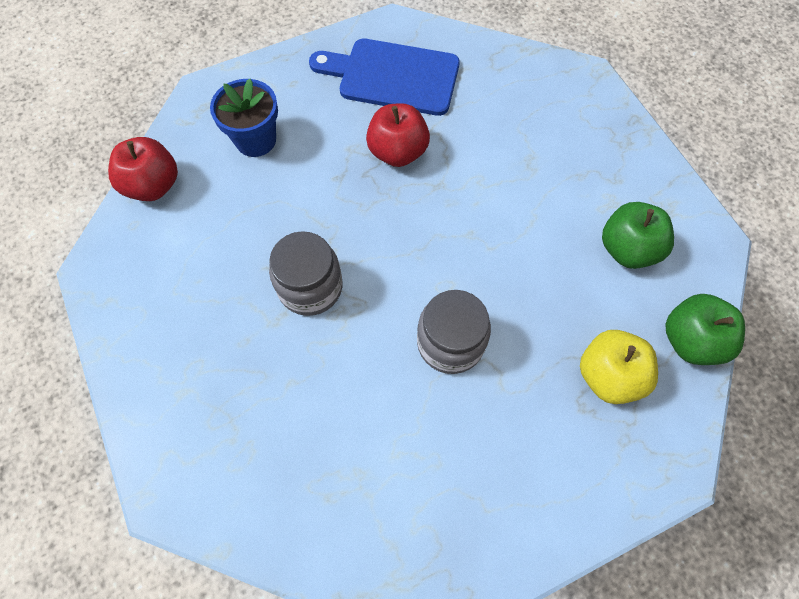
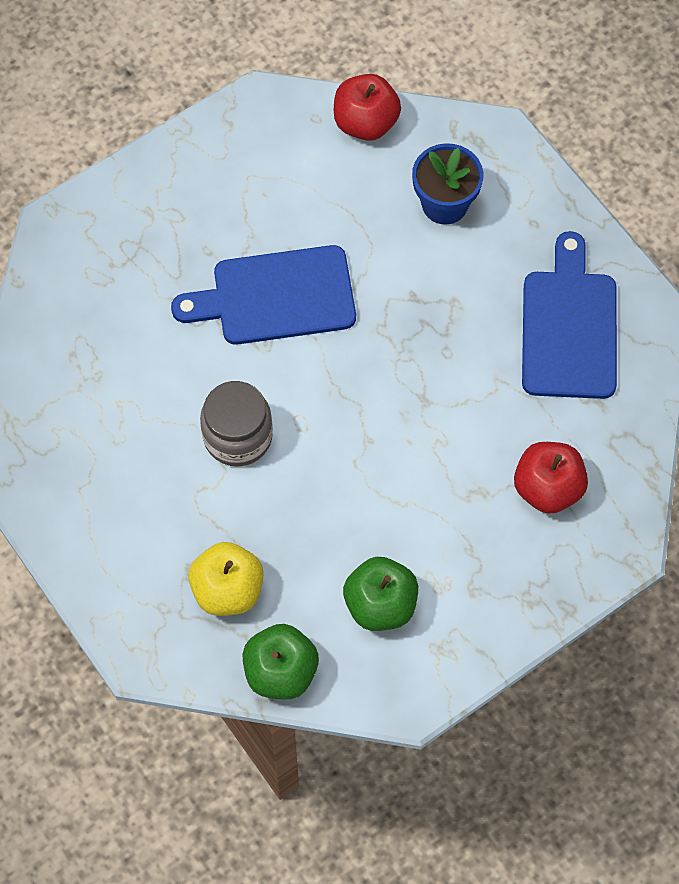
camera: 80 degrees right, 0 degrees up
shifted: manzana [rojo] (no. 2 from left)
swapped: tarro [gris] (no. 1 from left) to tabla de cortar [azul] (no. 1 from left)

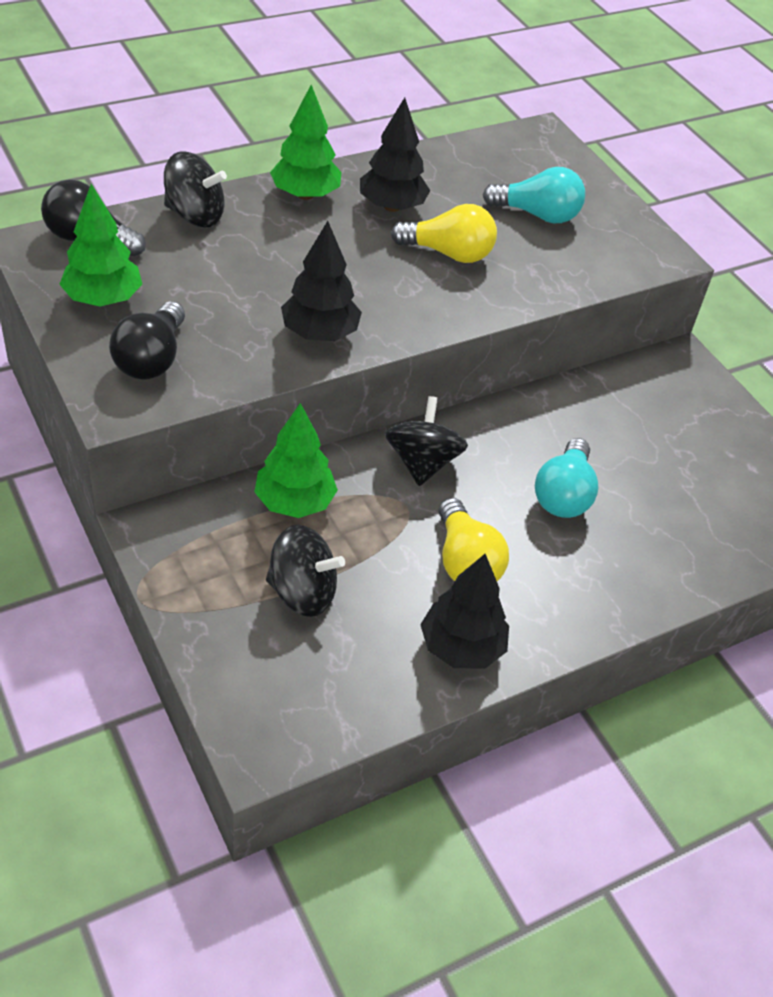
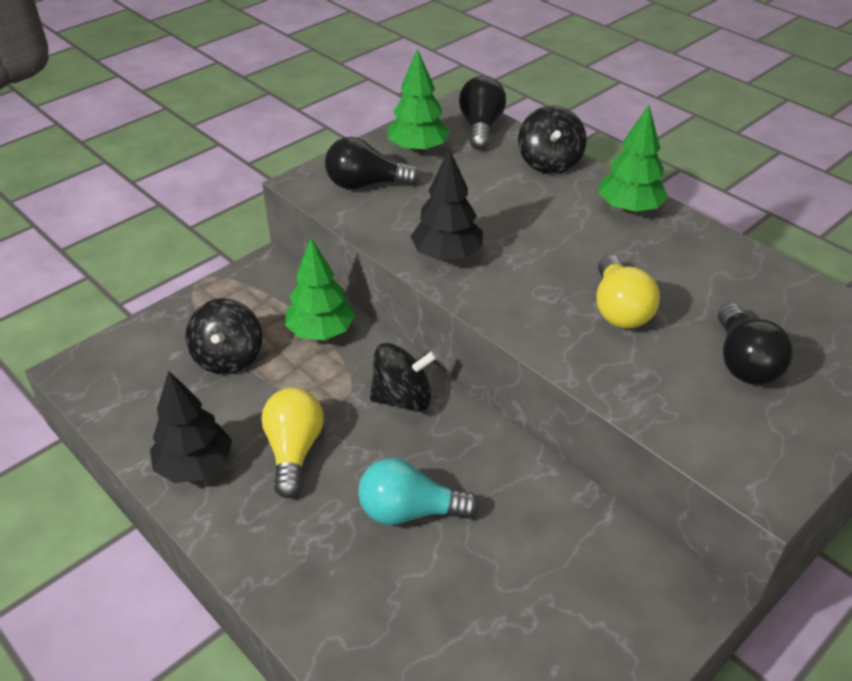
camera: 80 degrees right, 5 degrees down
gone: árbol [negro] (no. 2 from left)
repainted: bombilla [turquesa] (no. 1 from left) to bombilla [negro] (no. 3 from left)
rotated: bombilla [amarillo] (no. 2 from left in the first image) 120 degrees clockwise

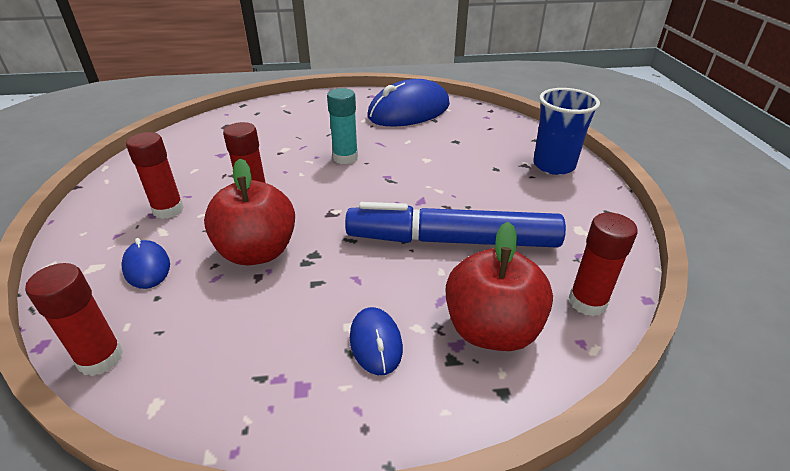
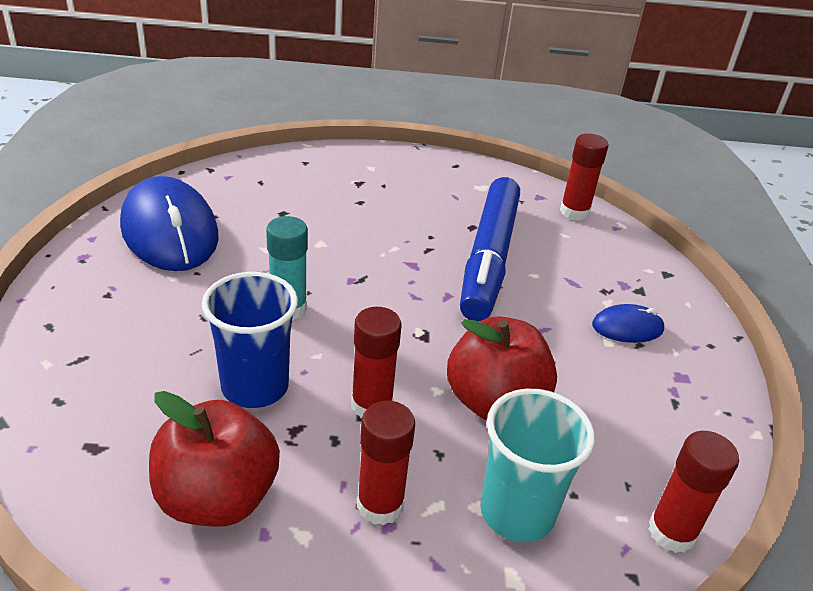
camera: 85 degrees left, 0 degrees up
shifted: vaso [azul]; manzana [rojo] (no. 2 from left in the first image) to manzana [rojo] (no. 1 from left)
swapped: ratón [azul] (no. 1 from left) to vaso [turquesa]

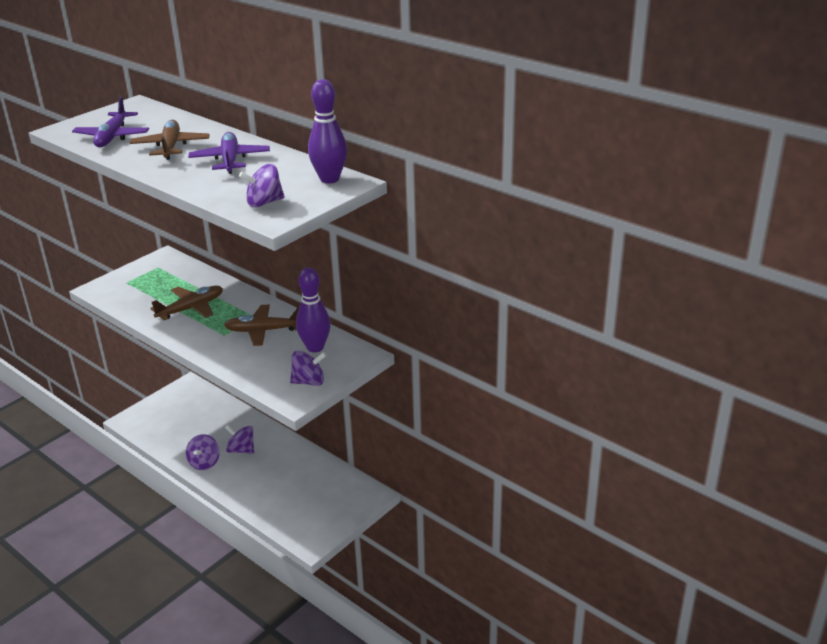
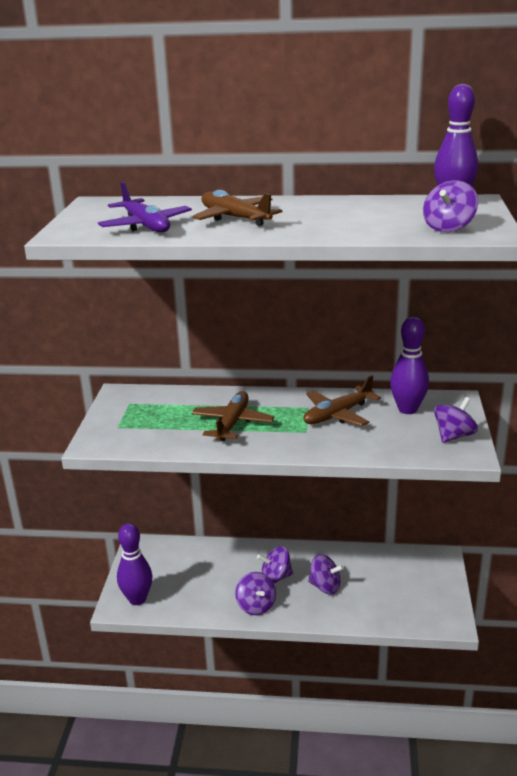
camera: 35 degrees left, 5 degrees down
gone: avión [morado] (no. 2 from left)
new: bolo [morado] (no. 1 from left); peonza [morado] (no. 3 from left)

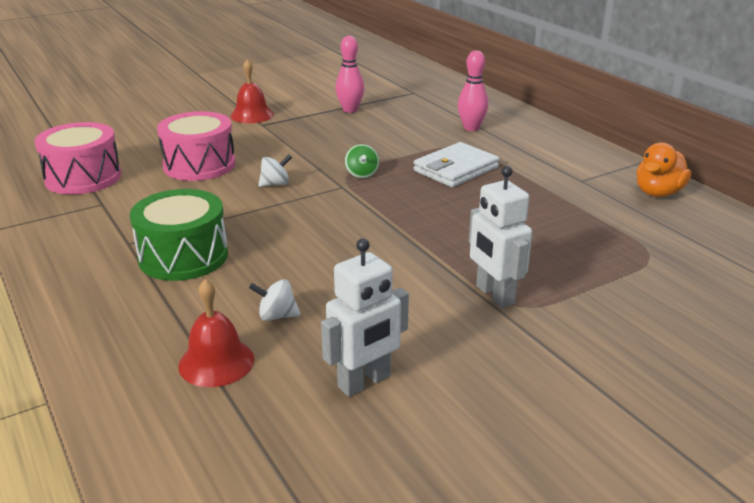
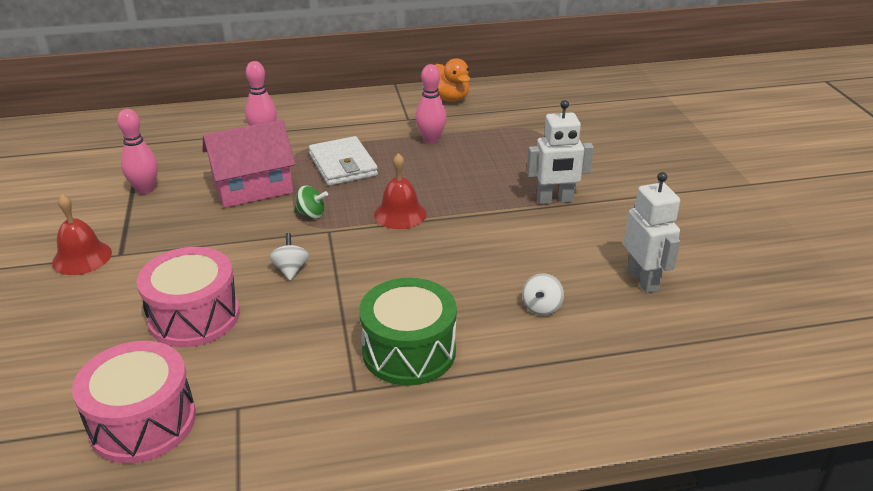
camera: 70 degrees left, 5 degrees up
new: bolo [rosa] (no. 3 from left); casa [rosa]
shifted: campana [rojo] (no. 1 from left in the first image) to campana [rojo] (no. 2 from left)

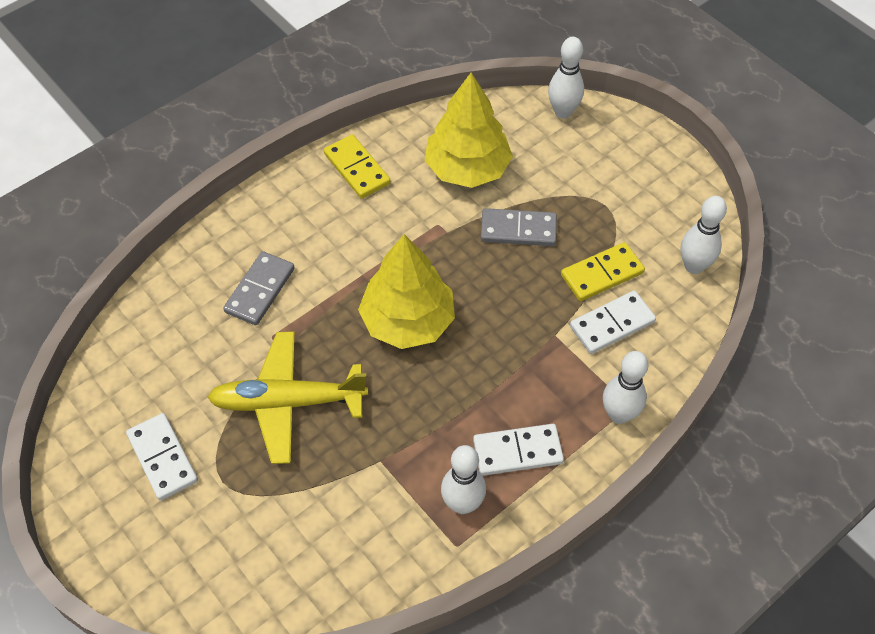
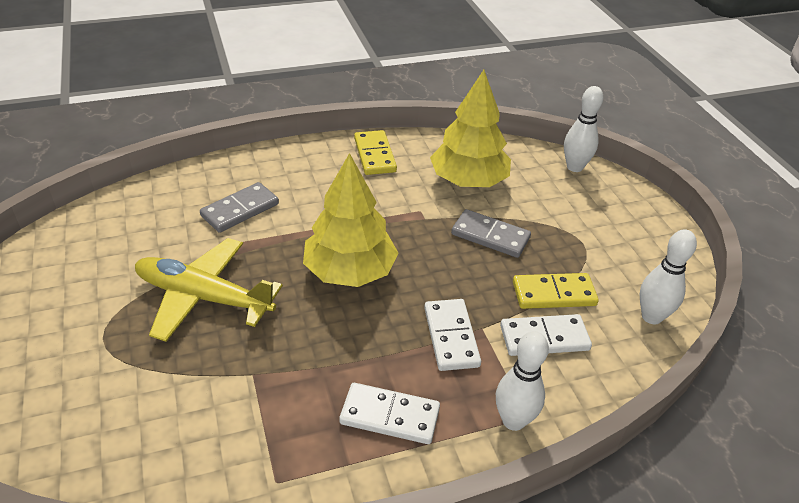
camera: 20 degrees right, 15 degrees down
gone: bolo [blanco] (no. 1 from left)
shifted: ficha de dominó [blanco] (no. 1 from left in the first image) to ficha de dominó [blanco] (no. 2 from left)

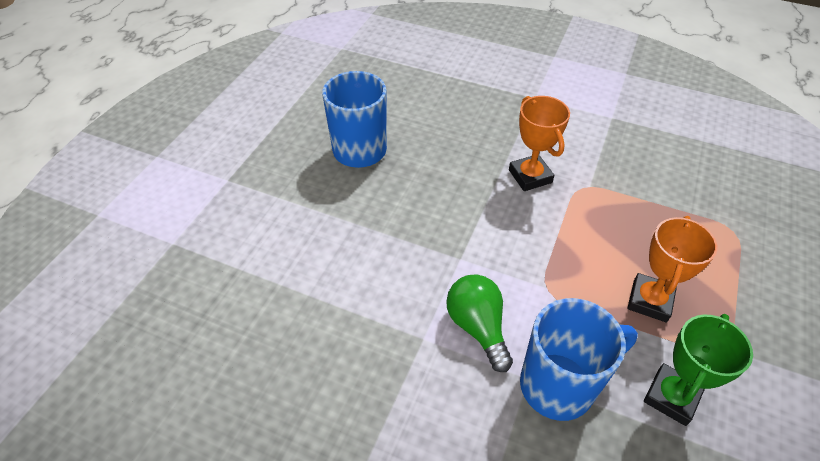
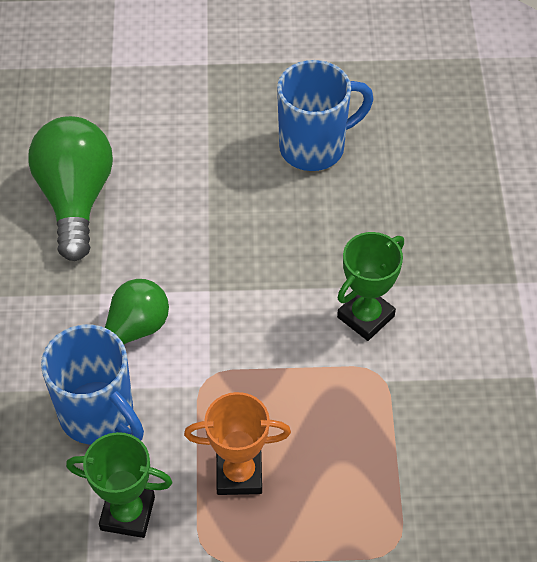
camera: 65 degrees right, 5 degrees up
new: bombilla [verde] (no. 1 from left)
repainted: trofeo [naranja] (no. 1 from left) to trofeo [verde] (no. 2 from left)

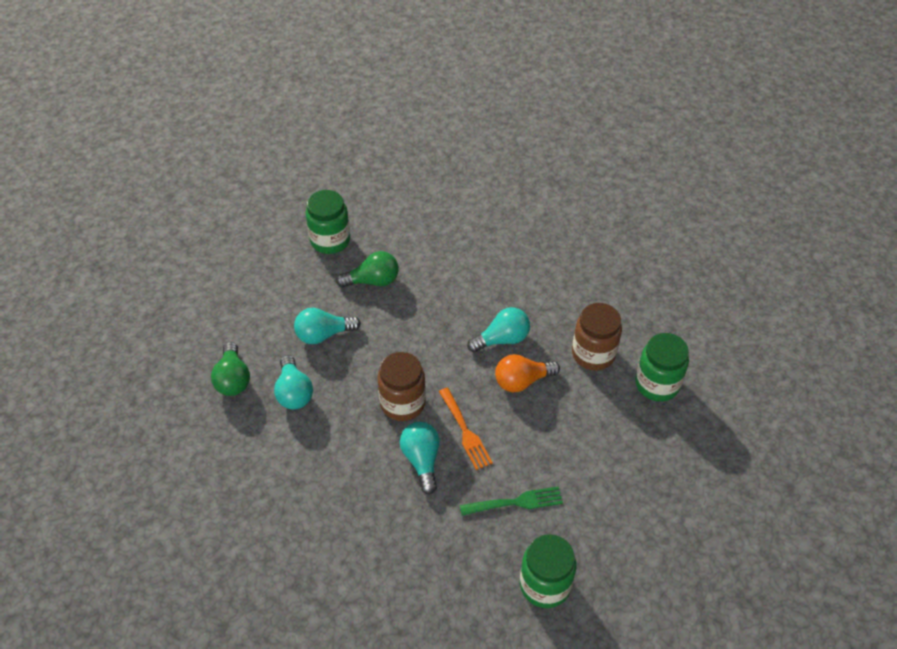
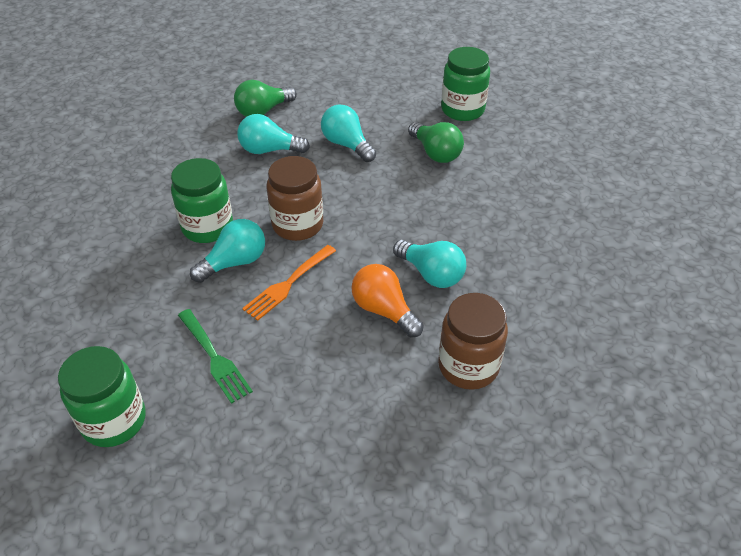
camera: 65 degrees right, 5 degrees down
shifted: tarro [verde] (no. 3 from left in the first image) to tarro [verde] (no. 2 from left)
rotated: bombilla [turquesa] (no. 1 from left in the first image) 45 degrees clockwise

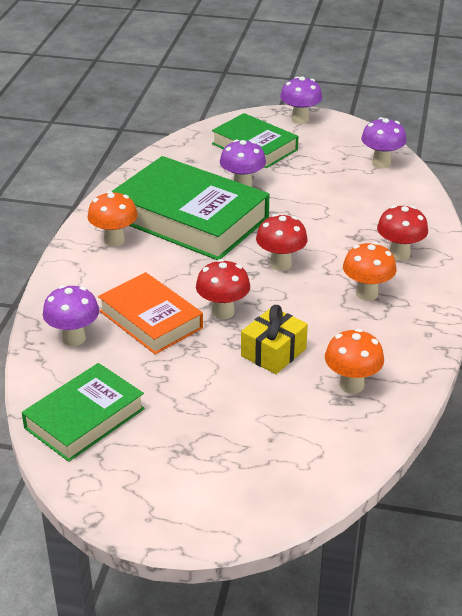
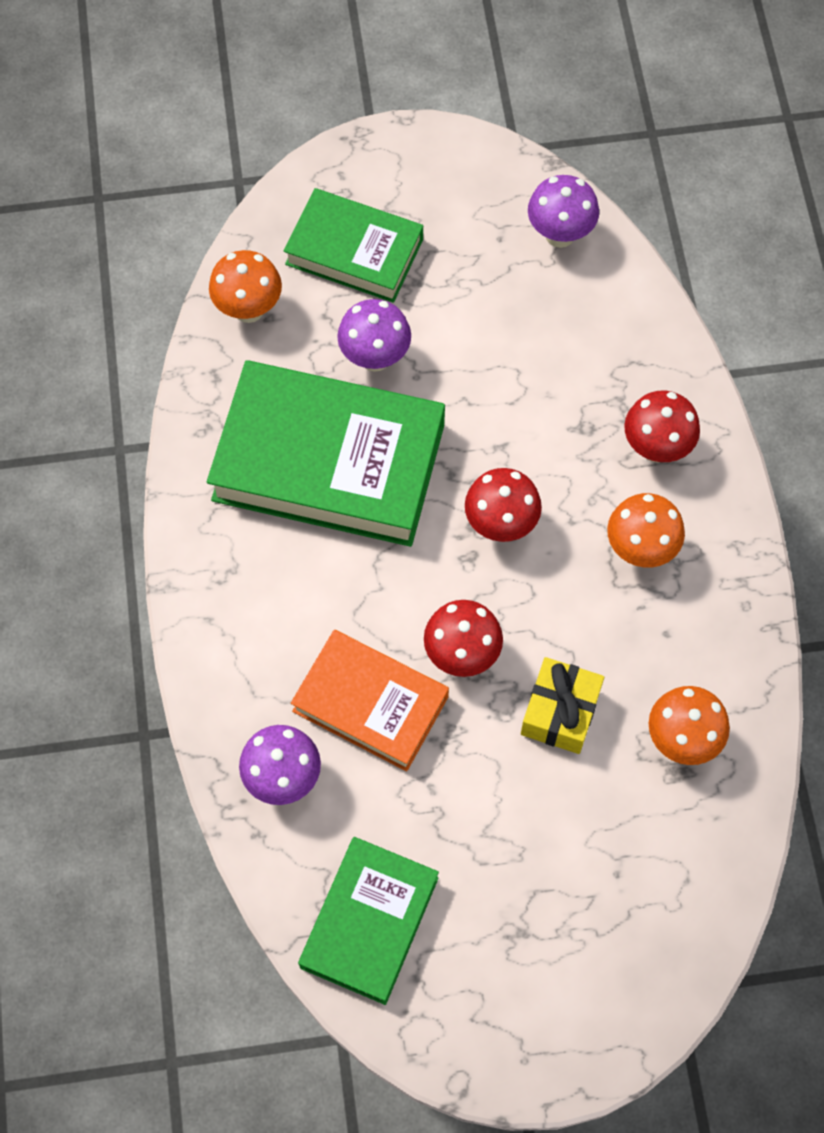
camera: 20 degrees left, 30 degrees up
gone: seta [morado] (no. 3 from left)
shifted: seta [naranja] (no. 1 from left)

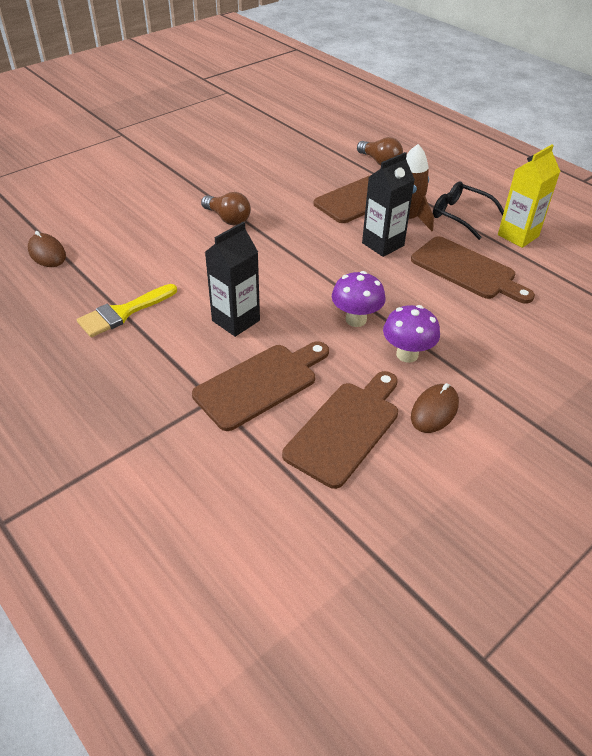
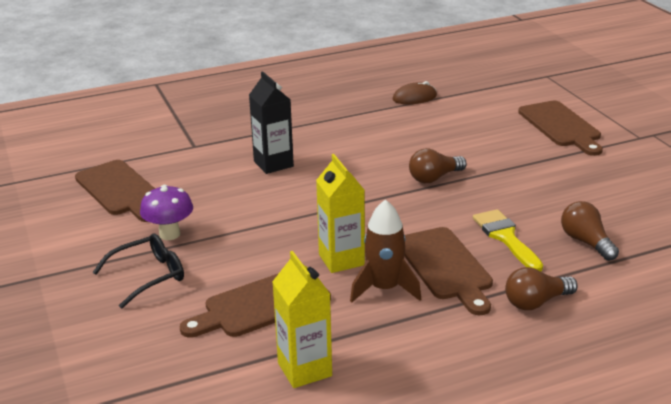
camera: 110 degrees right, 15 degrees down
gone: seta [morado] (no. 1 from left); ratón [marrón] (no. 2 from left)
new: bombilla [marrón] (no. 3 from left)
shifted: gafas [negro]; pincel [amarillo]; tabla de cortar [marrón] (no. 1 from left in the first image) to tabla de cortar [marrón] (no. 4 from left)
repainted: cartón de leche [negro] (no. 2 from left) to cartón de leche [amarillo] (no. 2 from left)

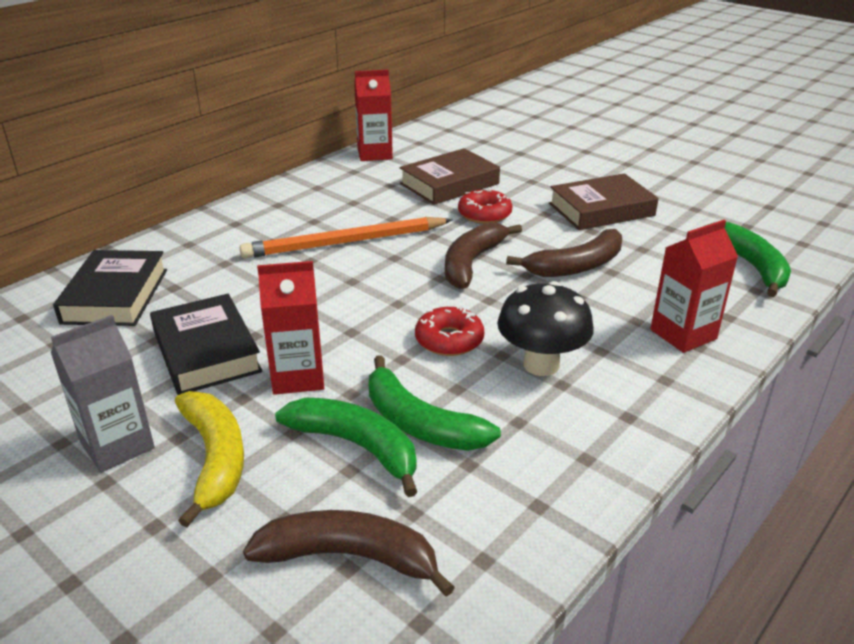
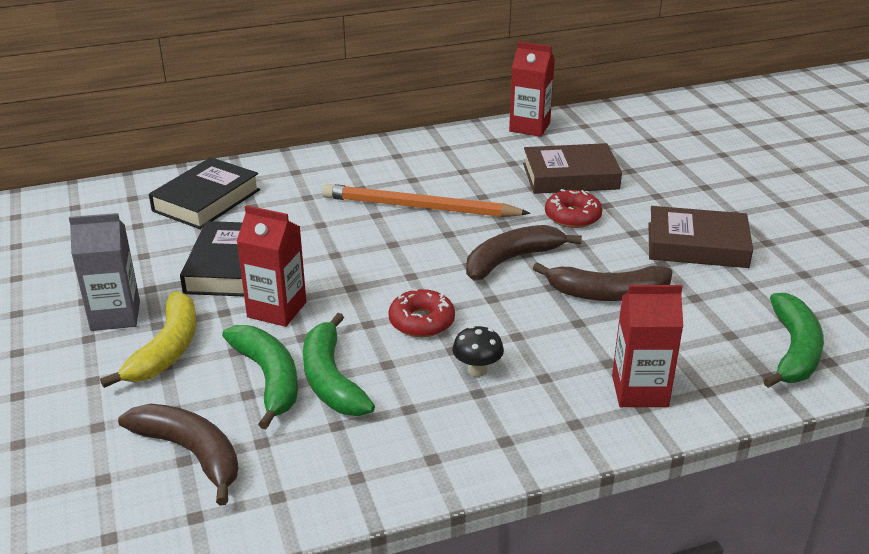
camera: 30 degrees right, 0 degrees up
scaled: seta [negro] x0.56

